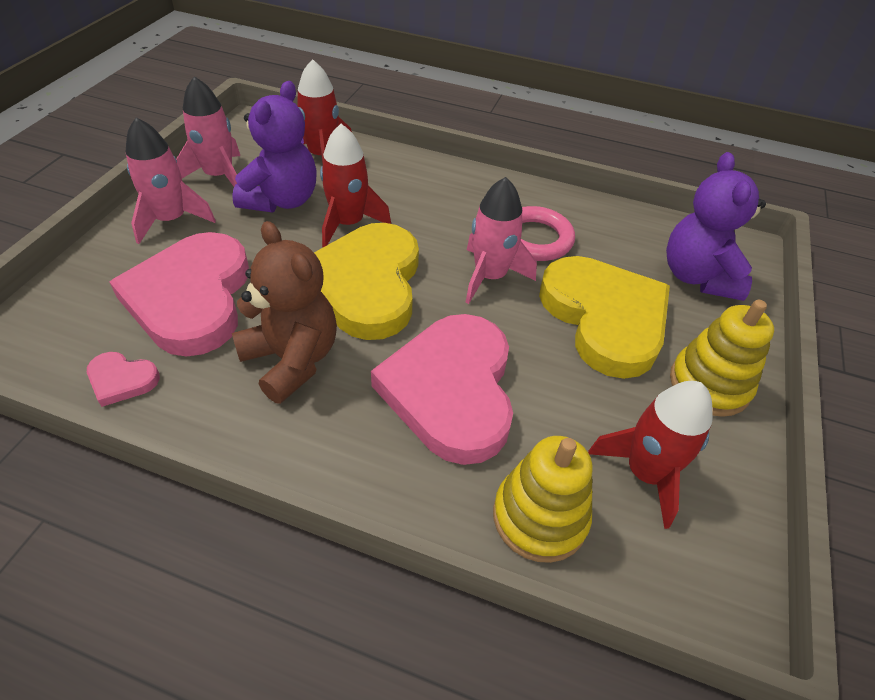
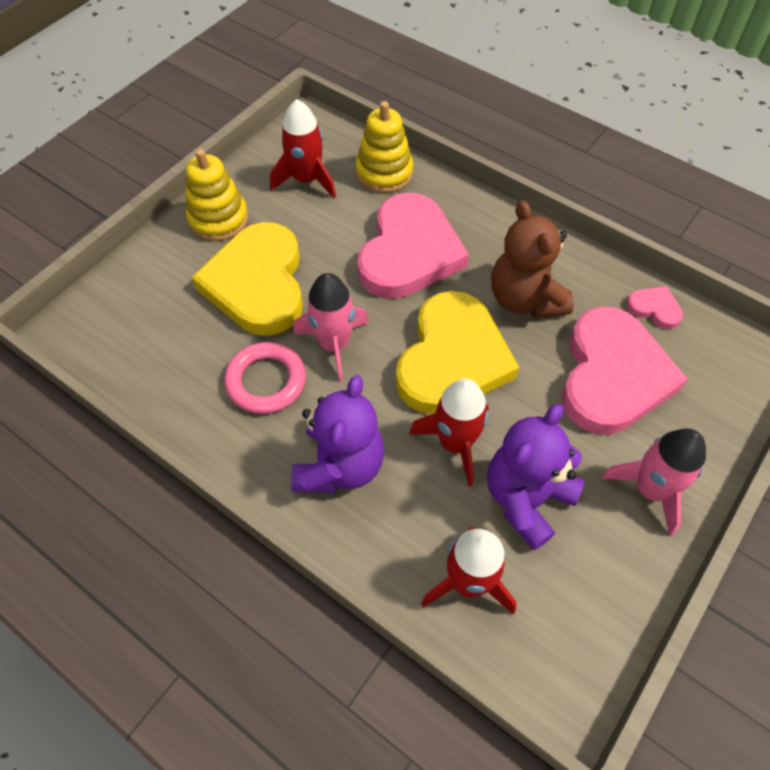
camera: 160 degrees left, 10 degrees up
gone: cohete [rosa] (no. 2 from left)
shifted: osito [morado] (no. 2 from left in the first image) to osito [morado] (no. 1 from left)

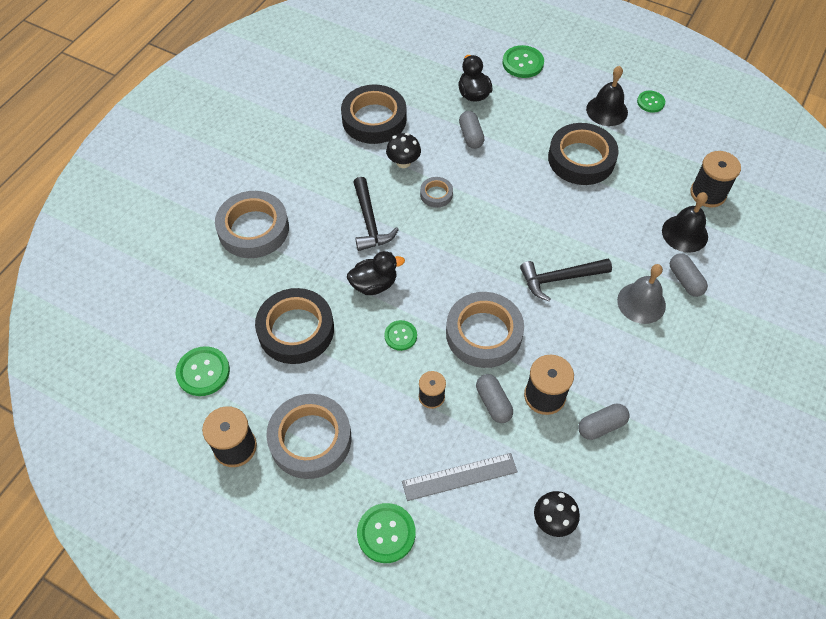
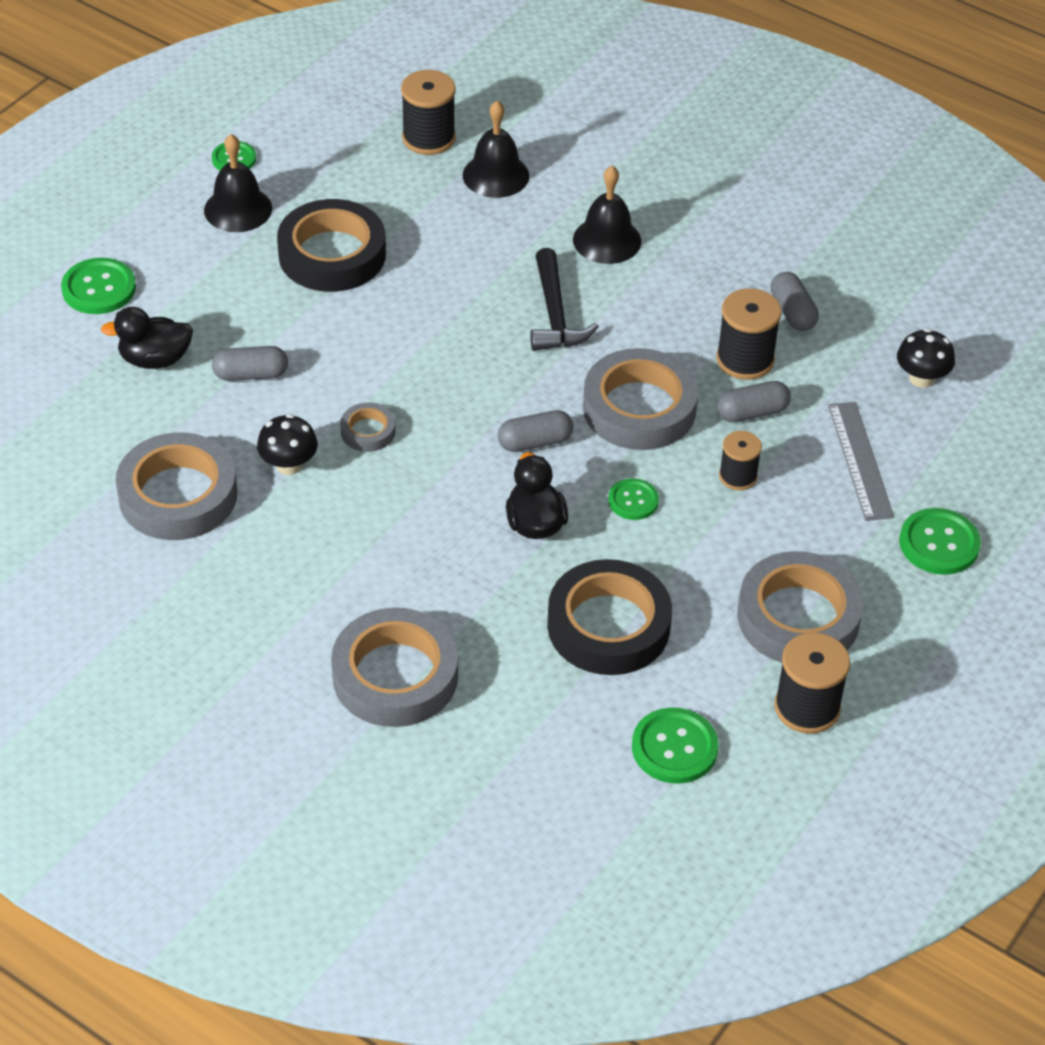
camera: 85 degrees left, 10 degrees down
gone: martillo [negro] (no. 1 from left)
shifted: cápsula [gris] (no. 4 from left in the first image) to cápsula [gris] (no. 2 from left)
repainted: cinta adhesiva [negro] (no. 2 from left) to cinta adhesiva [gris] (no. 1 from left); campana [gris] to campana [negro] (no. 3 from left)

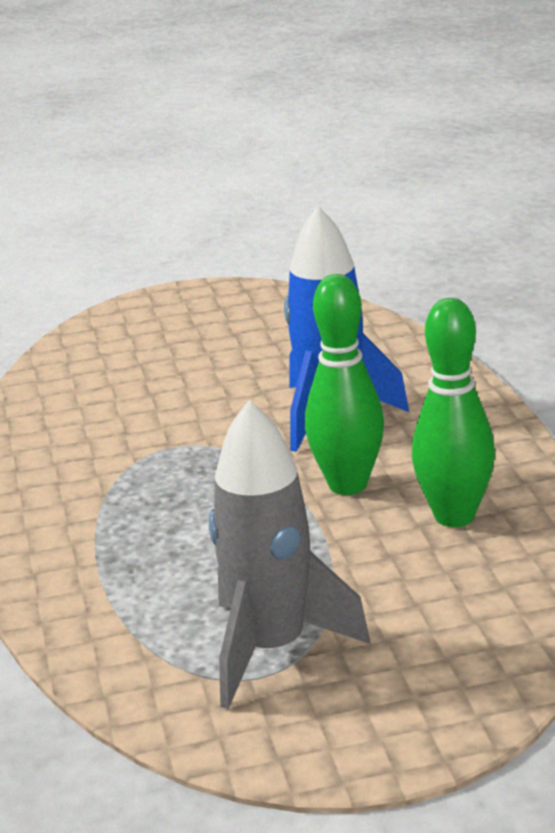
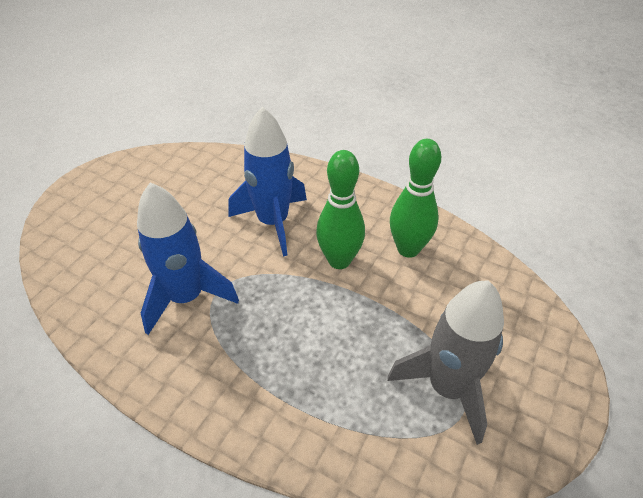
camera: 50 degrees left, 20 degrees up
new: cohete [azul] (no. 1 from left)

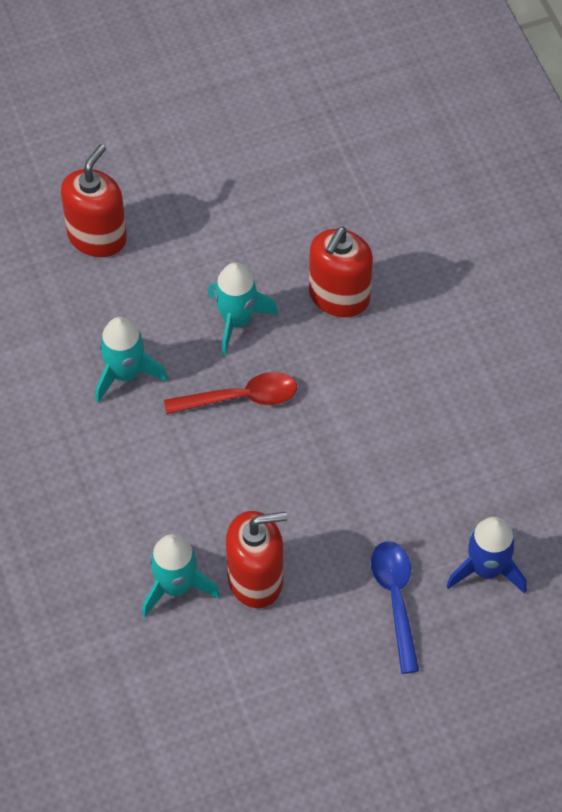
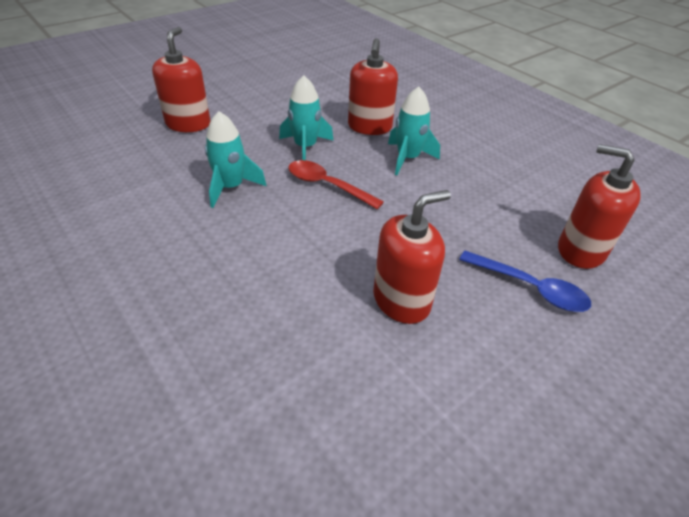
camera: 20 degrees left, 15 degrees down
shifted: cohete [turquesa] (no. 2 from left in the first image) to cohete [turquesa] (no. 3 from left)
swapped: cohete [azul] to dispensador de jabón [rojo] (no. 4 from left)
rotated: cuchara [rojo] 120 degrees counterclockwise; cuchara [azul] 150 degrees clockwise

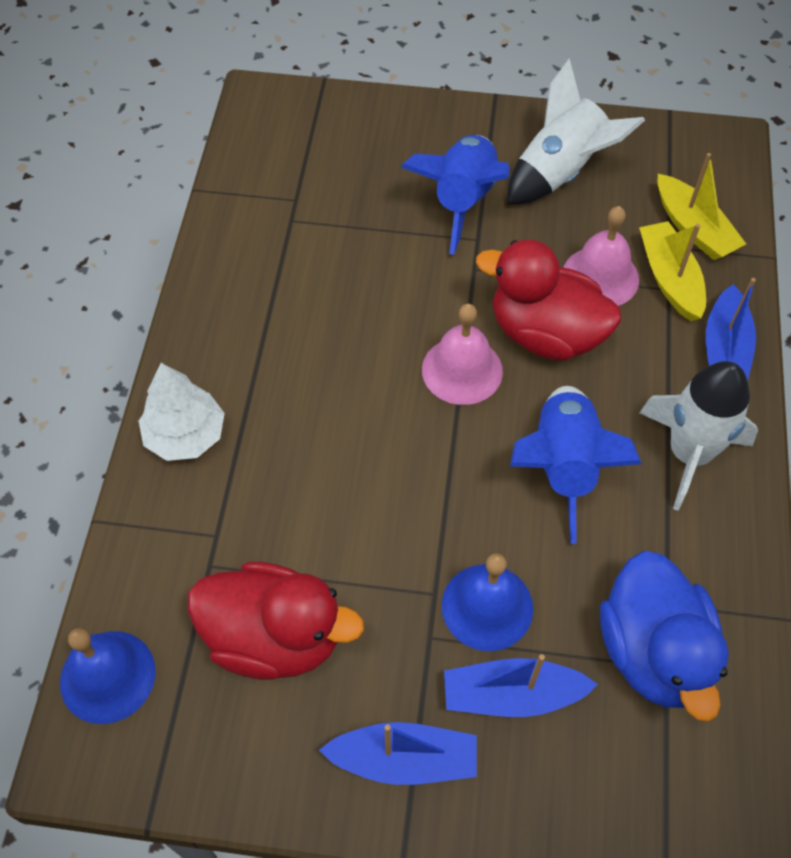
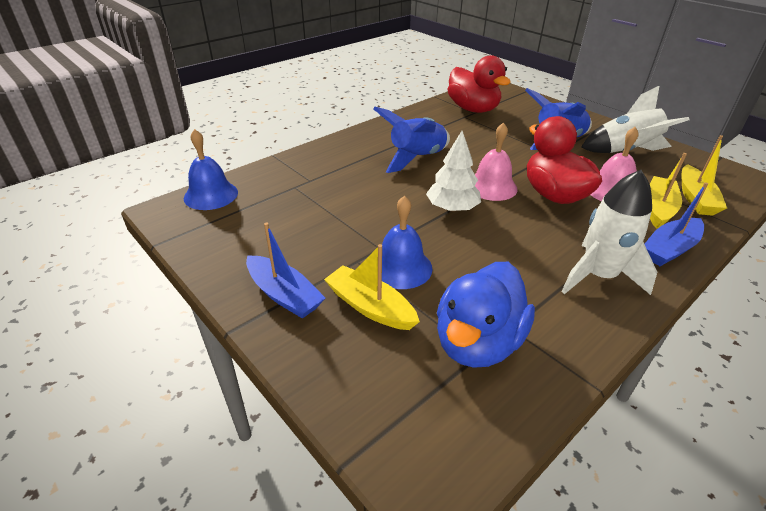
camera: 40 degrees right, 20 degrees down
shifted: árbol [blanco]; cohete [azul] (no. 2 from left in the first image) to cohete [azul] (no. 1 from left); pato [rojo] (no. 1 from left)
repainted: barco [azul] (no. 2 from left) to barco [amarillo] (no. 1 from left)

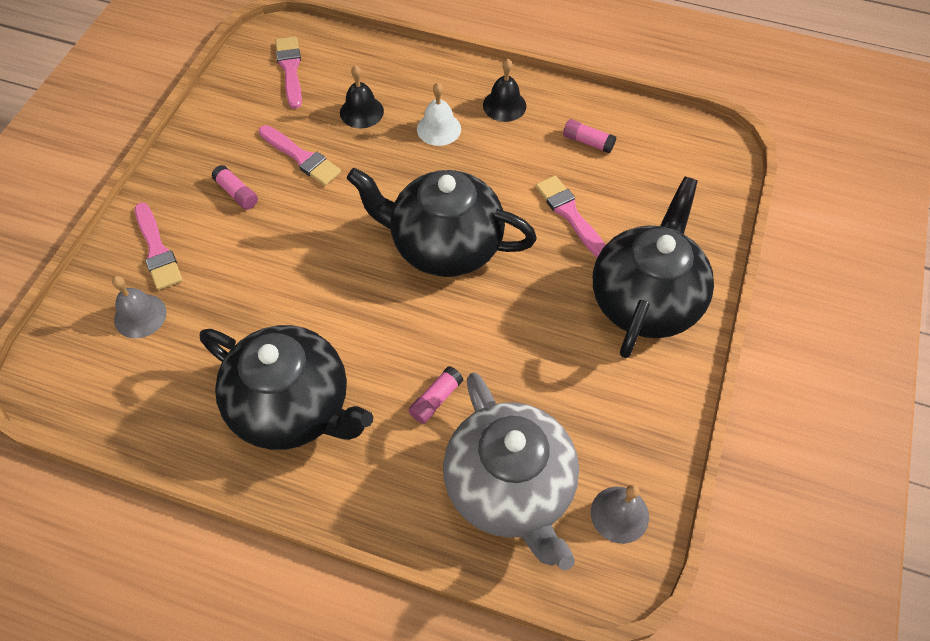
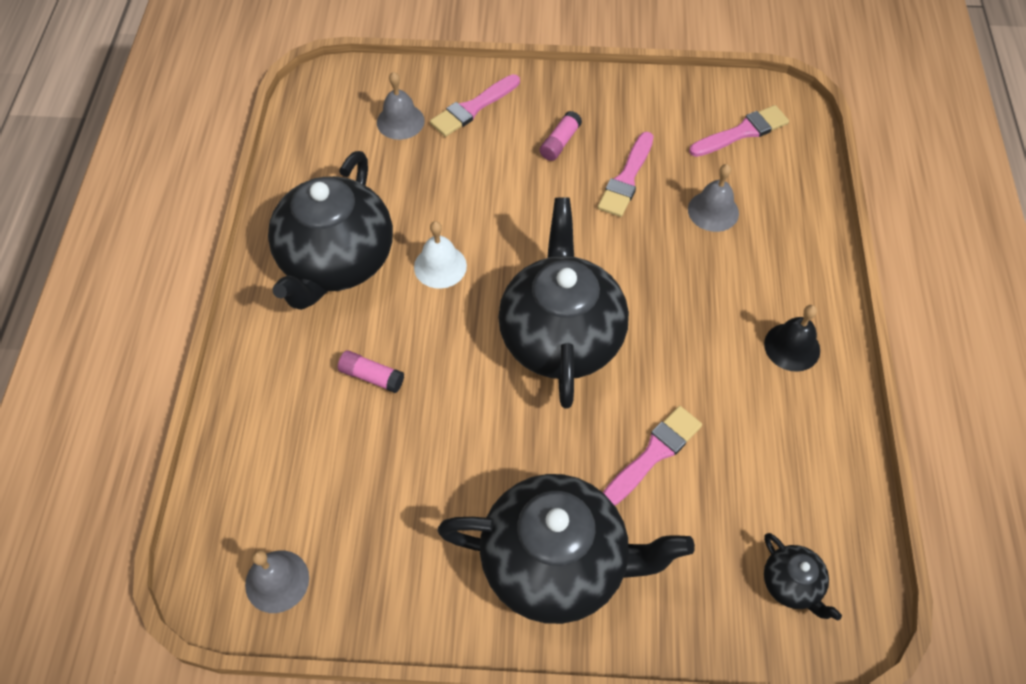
camera: 75 degrees right, 0 degrees up
gone: barra de pegamento [rosa] (no. 3 from left); tetera [gris]
new: tetera [negro] (no. 4 from left)
shifted: campana [blanco]
repainted: campana [negro] (no. 1 from left) to campana [gris] (no. 3 from left)

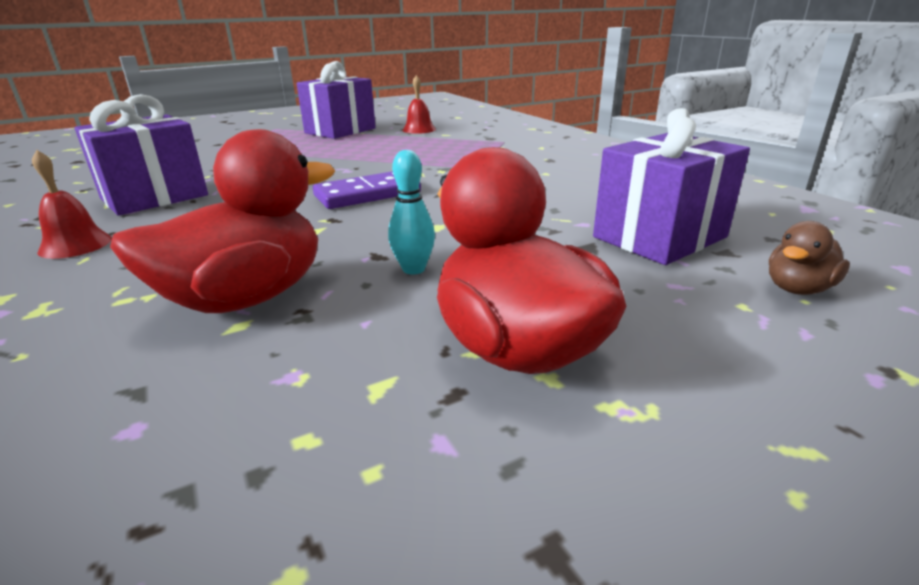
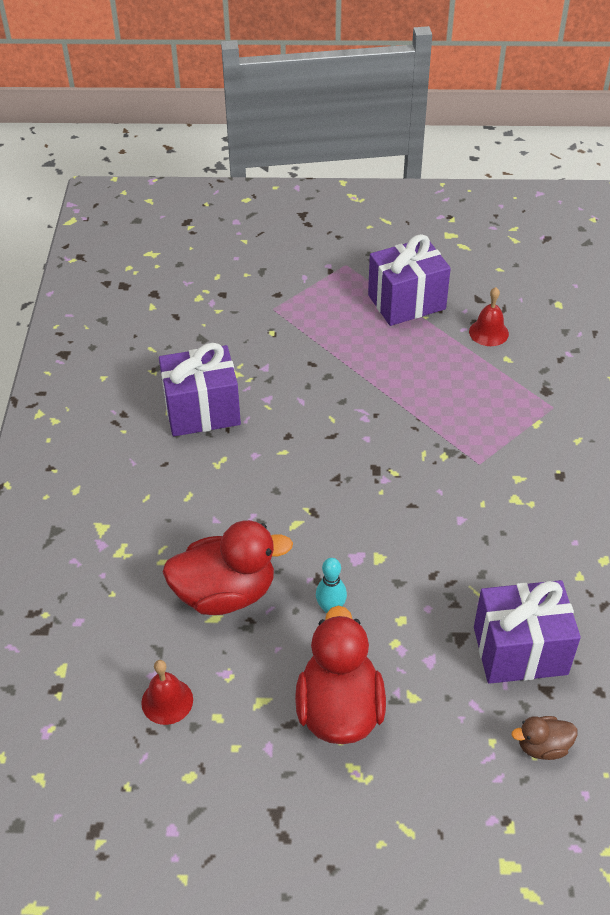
camera: 30 degrees right, 20 degrees up
gone: ficha de dominó [morado]
shifted: campana [rojo] (no. 1 from left)

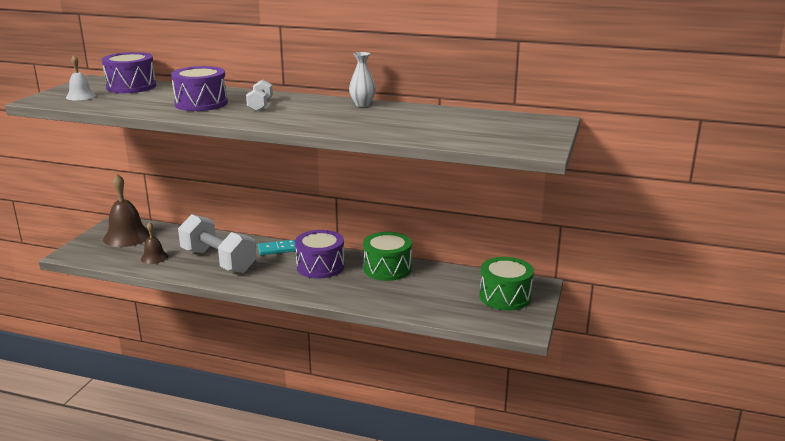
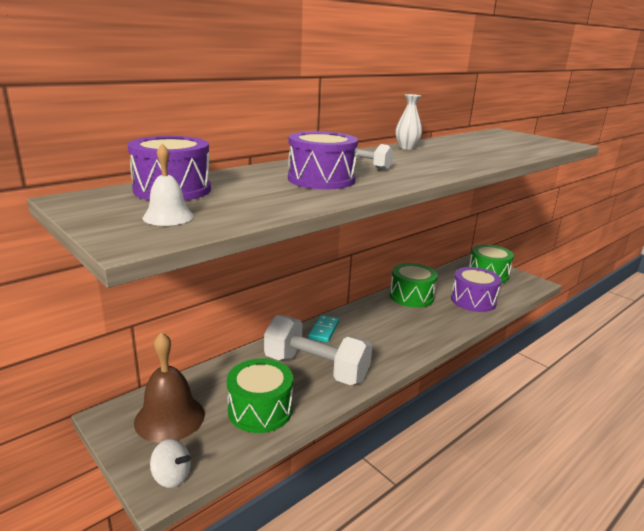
camera: 60 degrees left, 0 degrees up
new: peonza [blanco]
shifted: tambor [morado] (no. 3 from left)
swapped: campana [marrón] (no. 2 from left) to tambor [verde] (no. 1 from left)
rotated: mancuerna [blanco] (no. 1 from left) 45 degrees clockwise

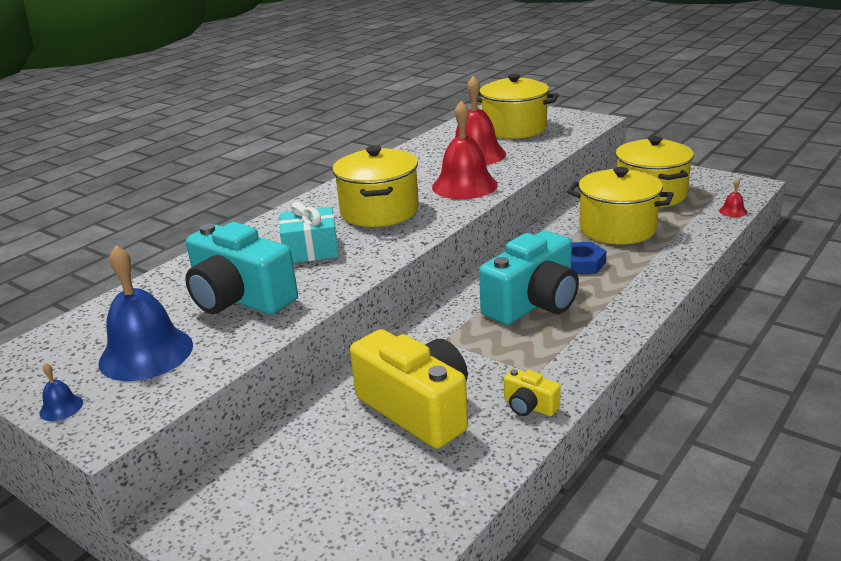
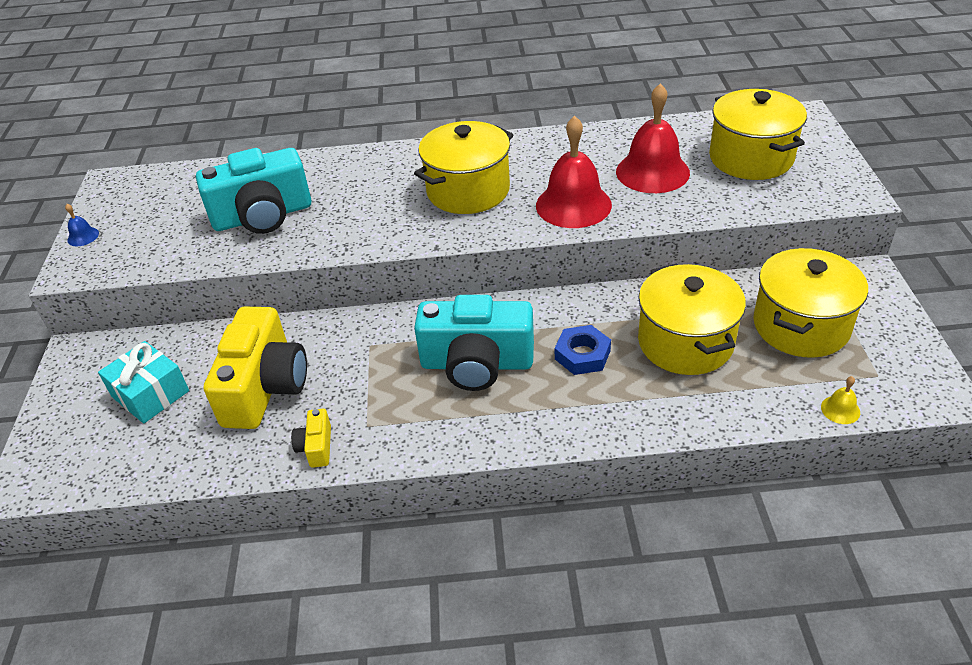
camera: 50 degrees right, 15 degrees up
gone: campana [azul] (no. 2 from left)
shifted: regalo [turquesa]
repainted: campana [rojo] (no. 3 from left) to campana [amarillo]
rotated: cámara [turquesa] (no. 1 from left) 105 degrees counterclockwise

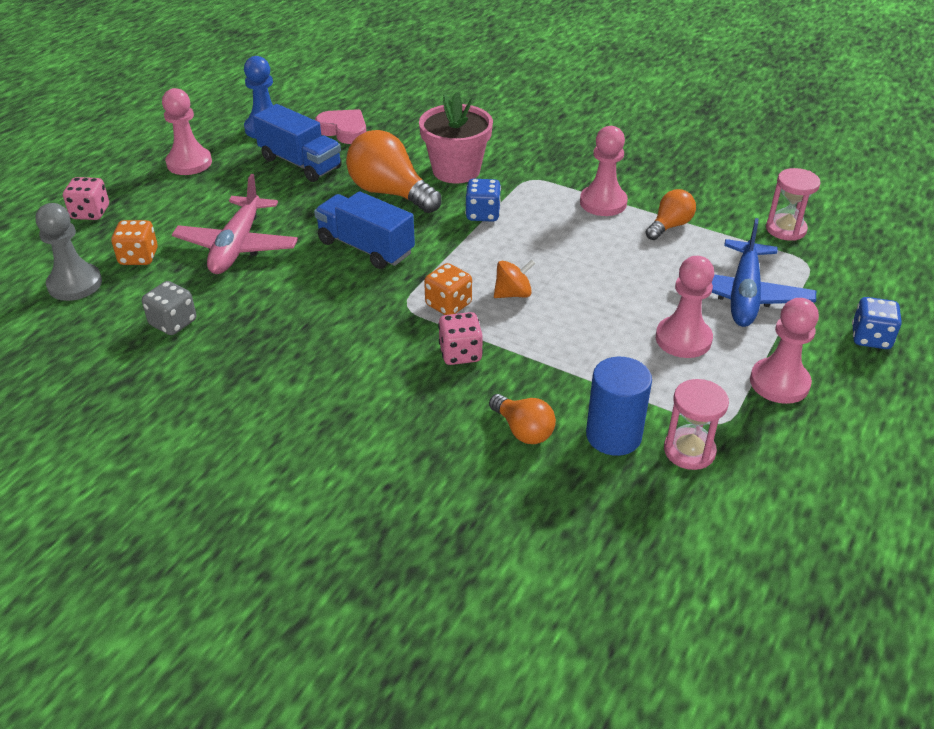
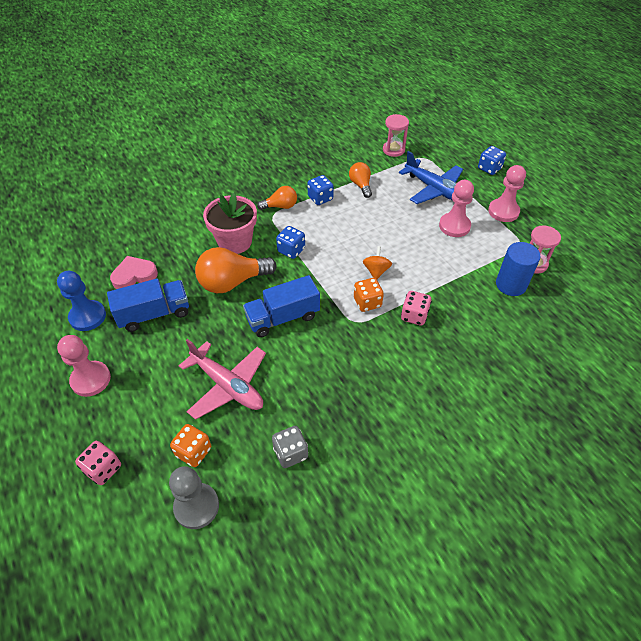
camera: 60 degrees left, 10 degrees up
shifted: bombilla [naranja] (no. 2 from left)
swapped: peón [rosa] (no. 2 from left) to dado [azul] (no. 2 from left)

